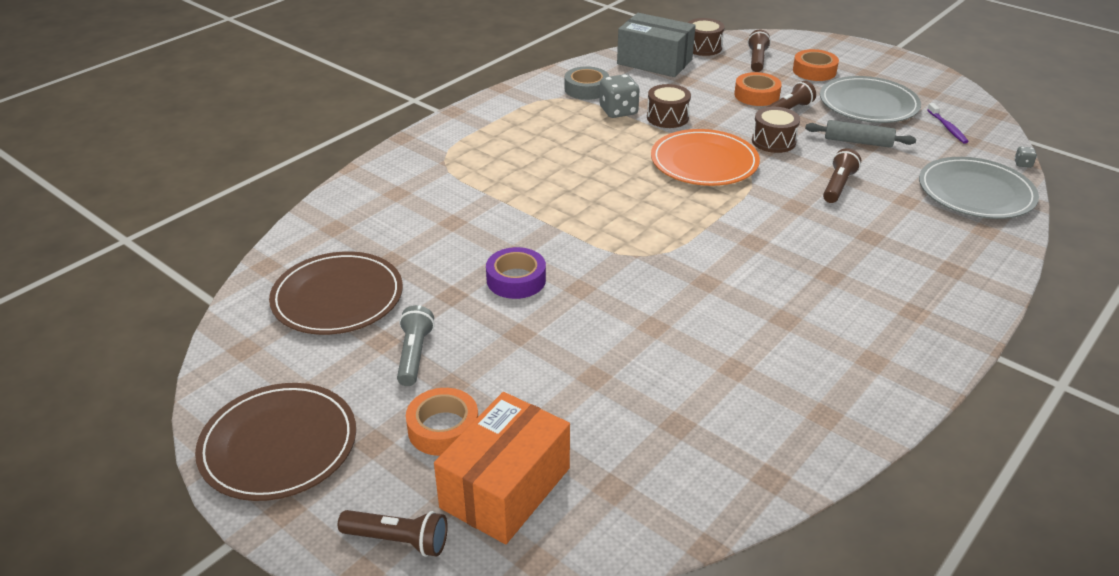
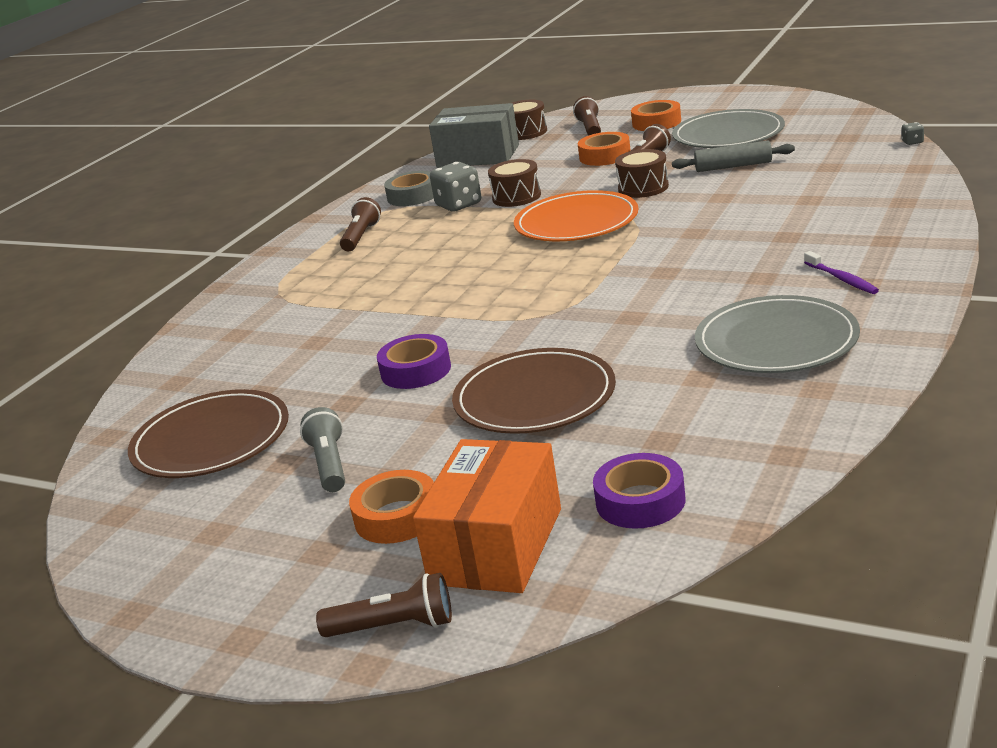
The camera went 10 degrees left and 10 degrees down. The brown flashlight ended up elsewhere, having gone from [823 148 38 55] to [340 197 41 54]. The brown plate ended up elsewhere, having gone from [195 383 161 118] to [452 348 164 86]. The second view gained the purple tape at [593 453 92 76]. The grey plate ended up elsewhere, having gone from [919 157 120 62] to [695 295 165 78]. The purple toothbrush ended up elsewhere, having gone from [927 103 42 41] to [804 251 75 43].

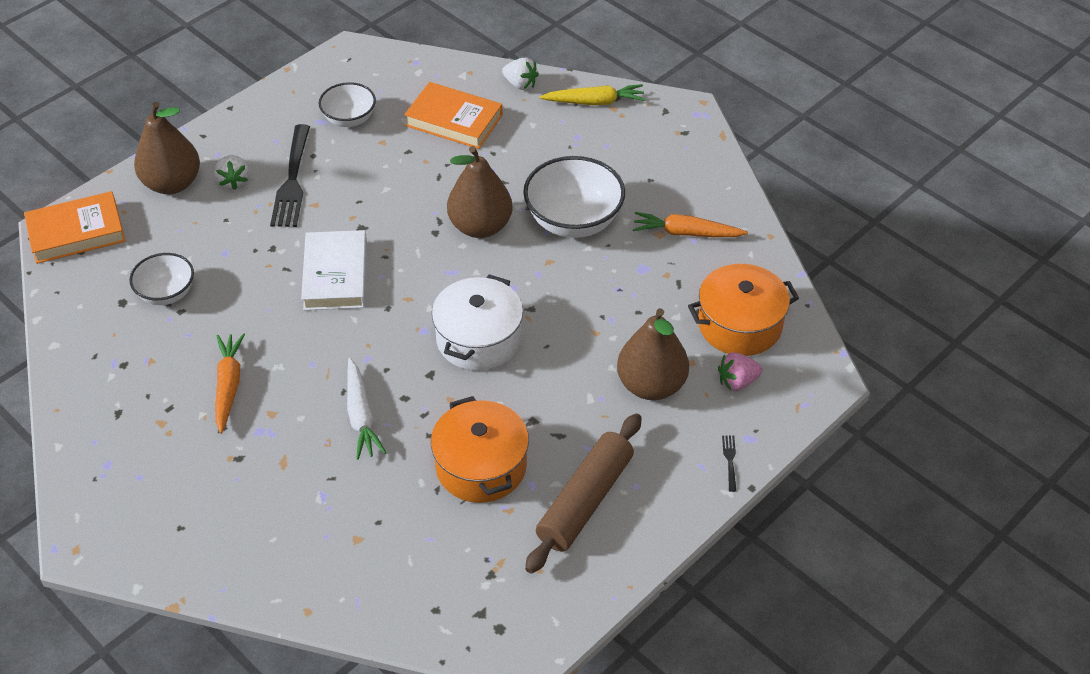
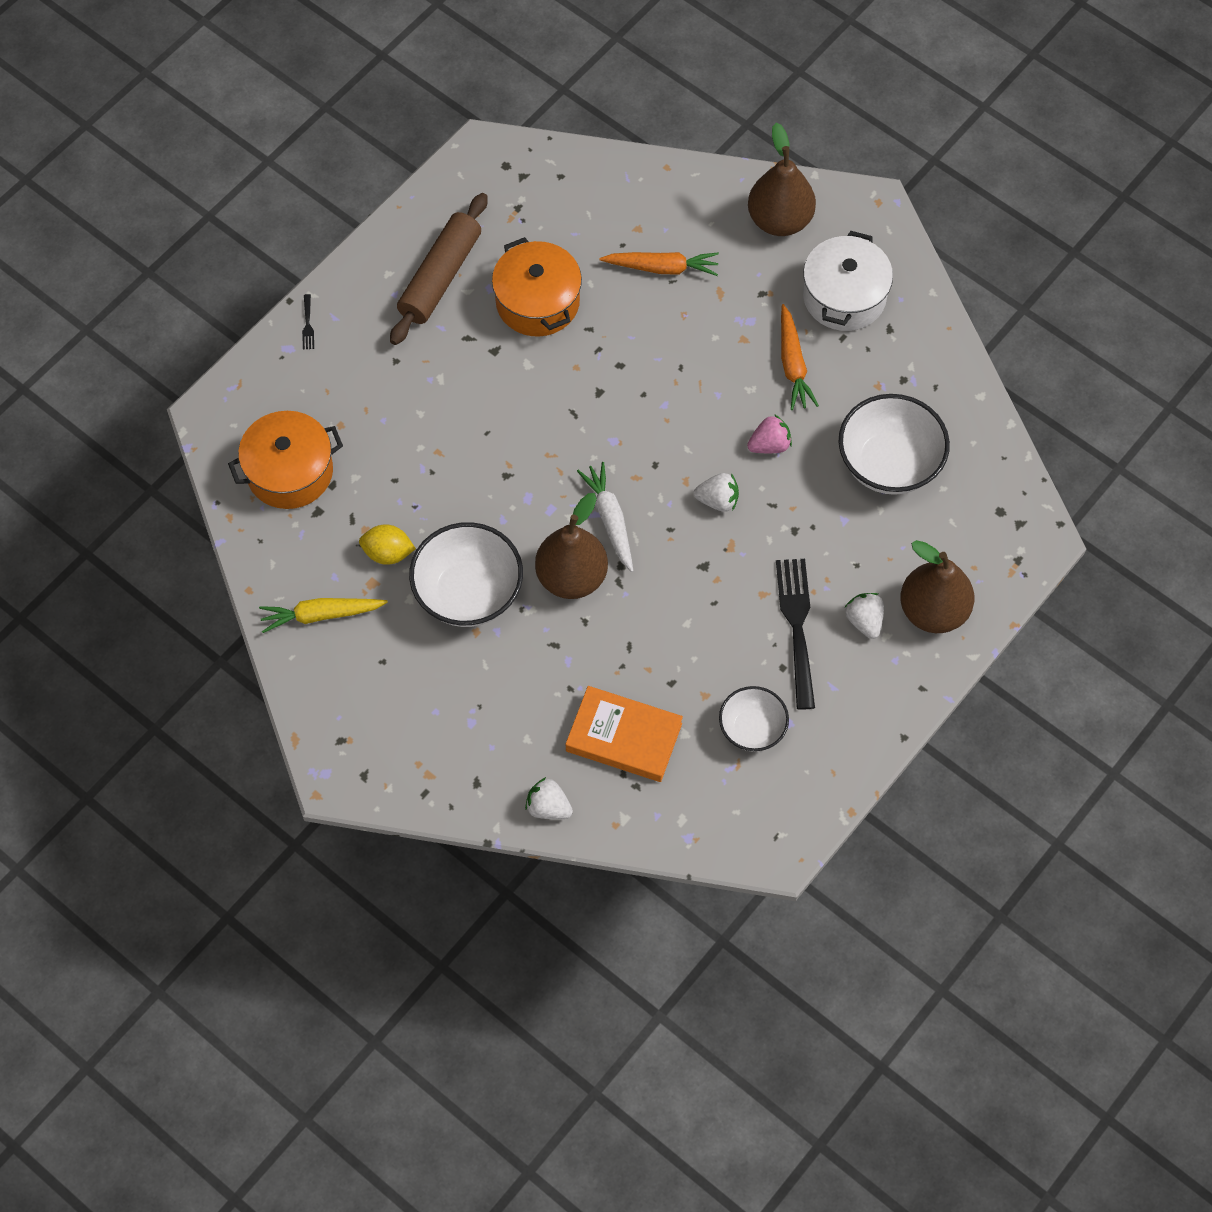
The camera went 175 degrees right and 15 degrees up. The yellow carrot ended up elsewhere, having gone from [539 84 107 21] to [259 598 129 35]. The second view gained the yellow lemon at [359 524 57 41]. The white carrot ended up elsewhere, having gone from [347 358 39 102] to [577 462 56 110]. The orange carrot ended up elsewhere, having gone from [633 212 115 25] to [599 252 120 24]. Where the white book stood at [301 230 66 80], the white strawberry came to stand at [694 473 45 39]. The pink strawberry ended up elsewhere, having gone from [718 352 45 39] to [747 414 45 39]. The brown pear ended up elsewhere, having gone from [617 308 72 92] to [748 123 68 113]. The white pot ended up elsewhere, having gone from [432 274 91 97] to [803 231 90 100]. The size of the white bowl at [129 253 65 52] changed by a factor of 1.66. The second view lost the orange book at [24 191 101 73].

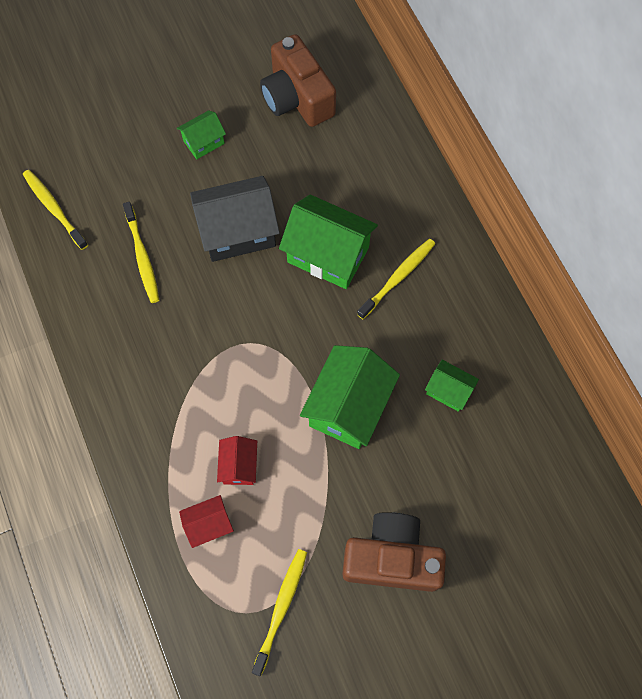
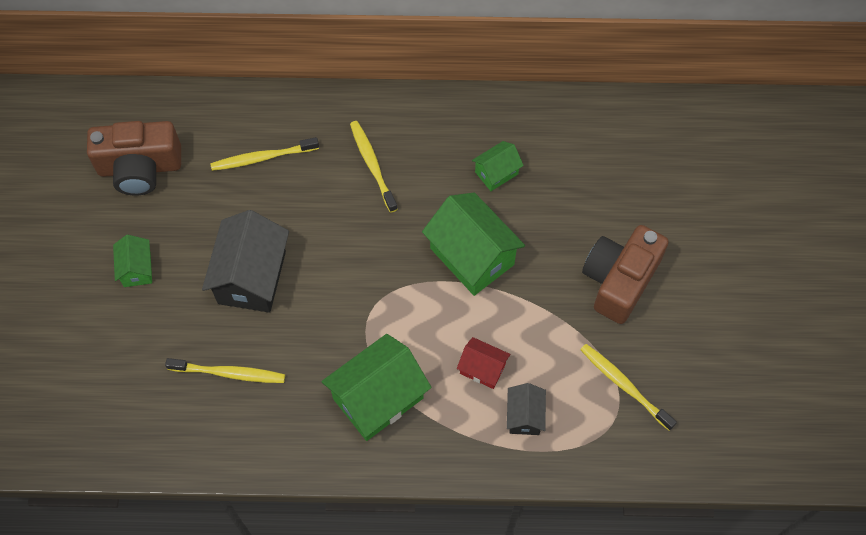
The camera went 65 degrees left and 5 degrees down. The yellow toothbrush ended up elsewhere, having gone from [23 170 65 80] to [210 137 109 34]. The green house ended up elsewhere, having gone from [279 195 99 94] to [321 334 111 107]. What was the red house at [179 495 55 53] turned into the black house at [507 383 39 52].

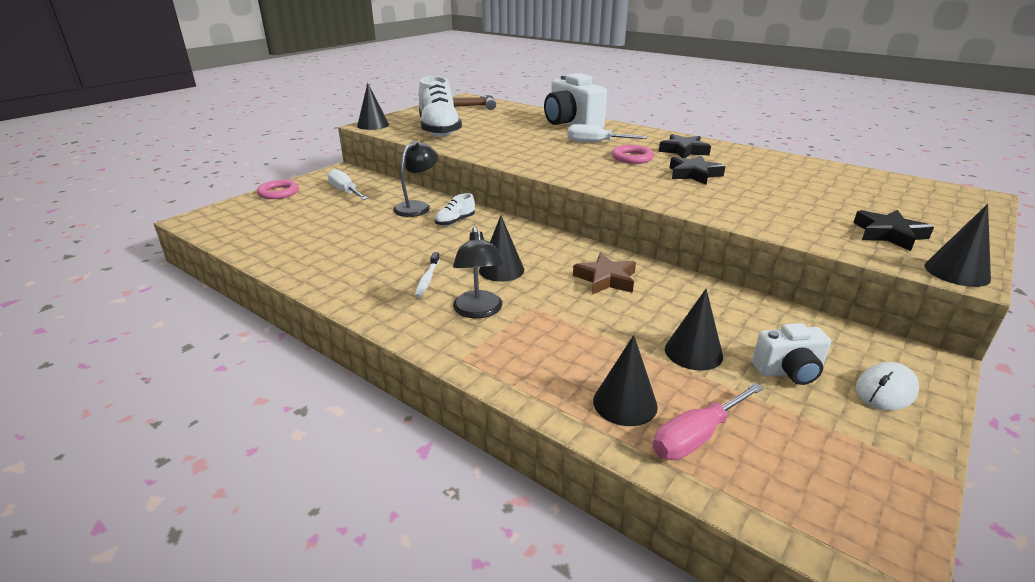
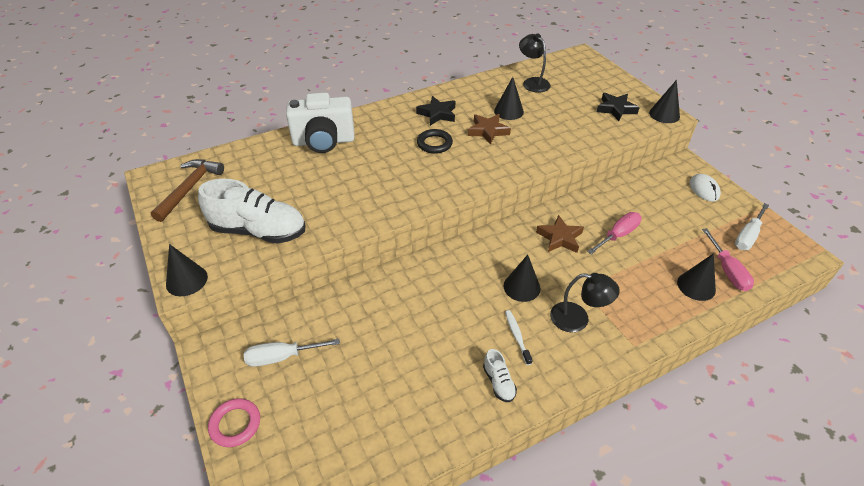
The camera went 65 degrees left and 15 degrees up. What was the pink ring at [612 145 42 19] turned into the black ring at [417 129 36 25]. What was the black star at [670 155 55 30] turned into the brown star at [468 114 43 31]. The white shoe ended up elsewhere, having gone from [435 193 40 33] to [483 349 34 53]. The black cone ended up elsewhere, having gone from [665 289 58 82] to [494 77 30 43]. The white toothbrush at [415 252 25 46] ended up facing another way, 135 degrees counterclockwise from before. The black lamp ended up elsewhere, having gone from [393 140 45 77] to [519 33 32 60]. The second view gained the pink screwdriver at [587 212 55 42]. The white screwdriver ended up elsewhere, having gone from [568 124 79 18] to [735 203 34 47]. The second view lost the white camera at [752 323 79 62].

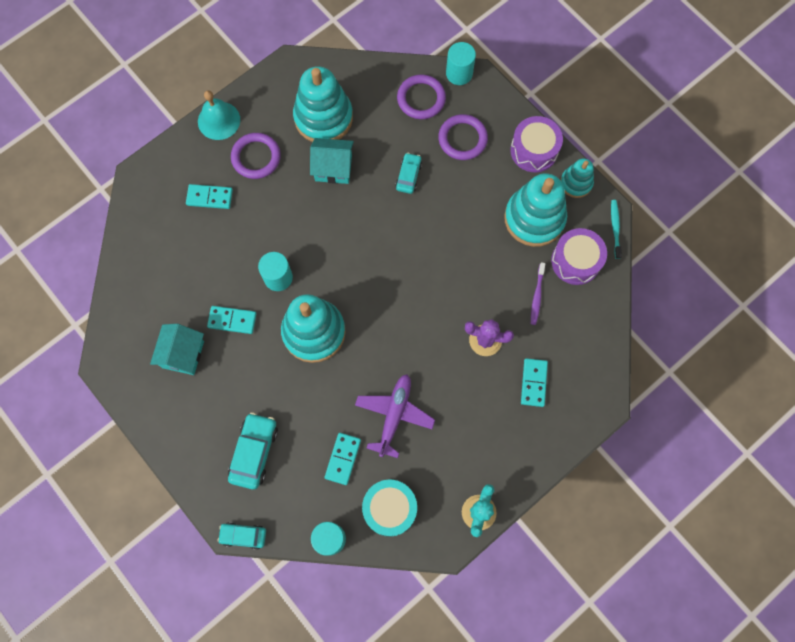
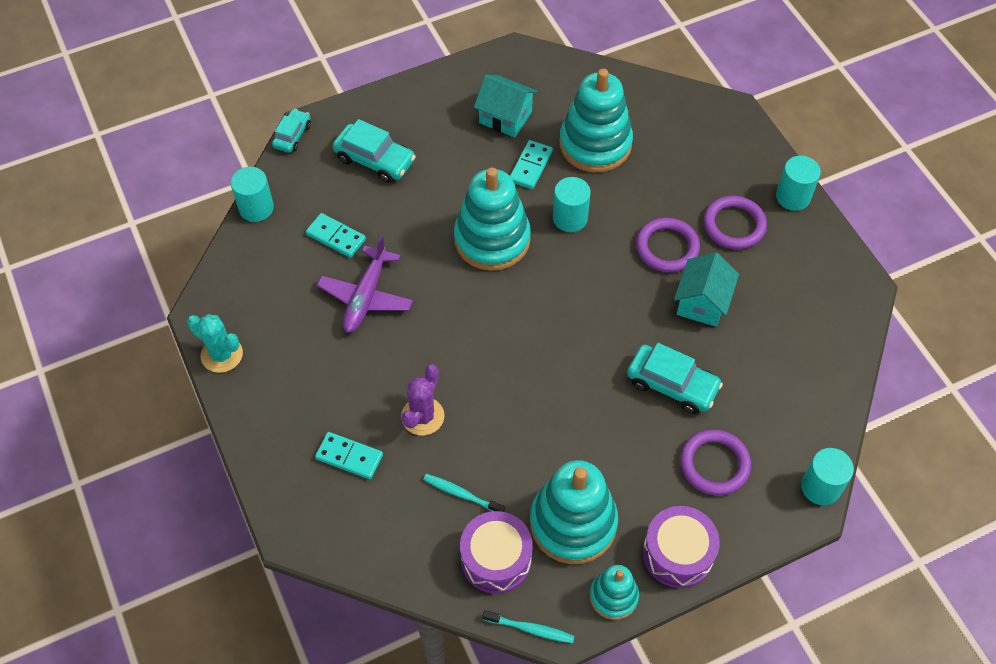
The camera went 105 degrees right and 15 degrees down. The purple plane at [355 374 80 84] ended up facing another way, 75 degrees clockwise from before. What was the purple toothbrush at [531 262 14 63] turned into the turquoise toothbrush at [423 474 82 38]. The turquoise stacking toy ended up elsewhere, having gone from [293 66 60 76] to [559 69 74 103]. The size of the turquoise car at [395 153 27 41] changed by a factor of 1.60. The purple ring ended up elsewhere, having gone from [397 75 49 44] to [636 217 64 55]. Where the turquoise bell stood at [198 91 42 49], the turquoise cylinder came to stand at [776 156 45 55]. The second view lost the turquoise domino at [186 184 47 25]. The second view lost the turquoise drum at [362 480 55 57].

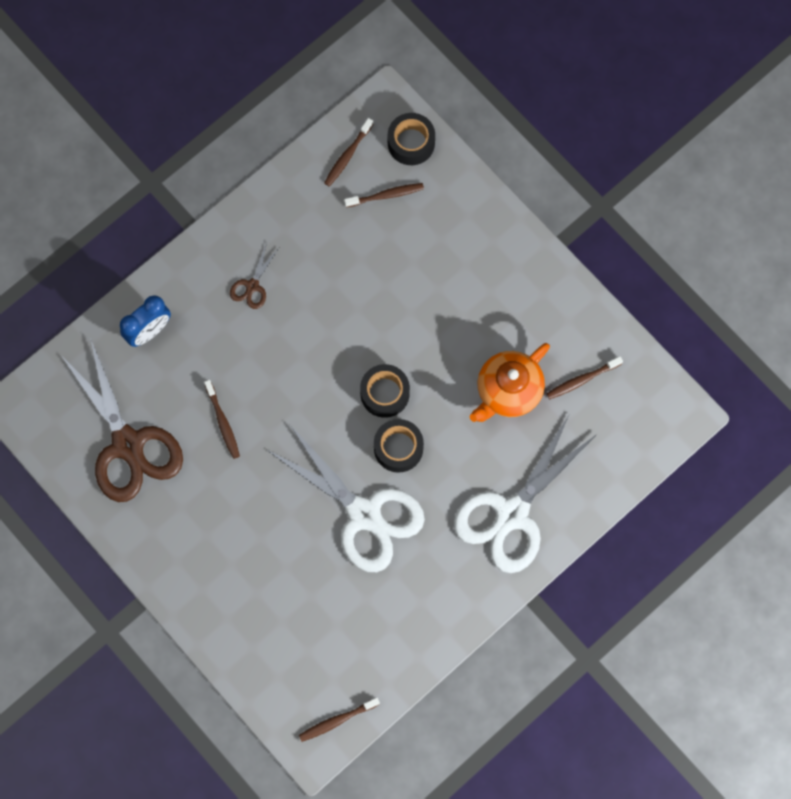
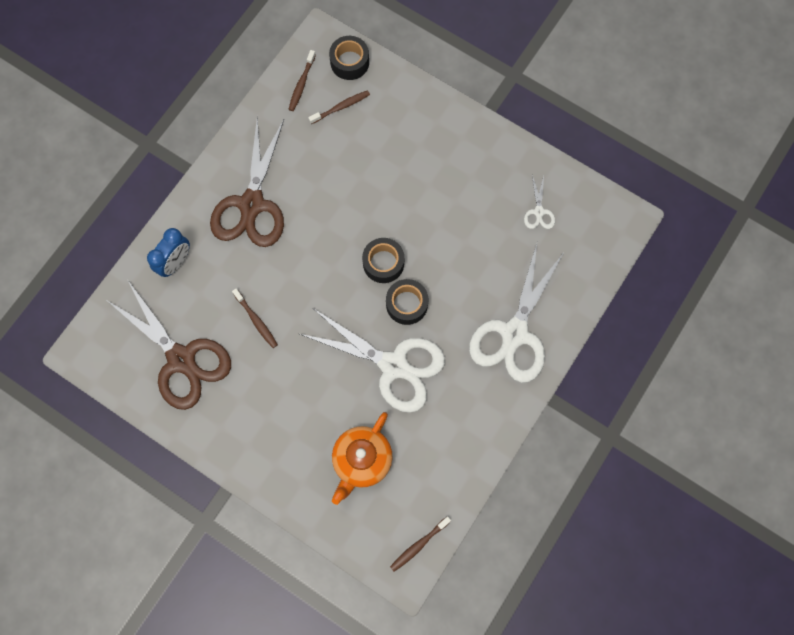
The camera went 15 degrees left and 0 degrees up. The size of the brown scissors at [230 242 49 67] changed by a factor of 2.36. The orange teapot ended up elsewhere, having gone from [470 343 80 79] to [332 412 60 93]. Where the brown toothbrush stood at [546 356 77 43], the white scissors came to stand at [524 175 31 54].

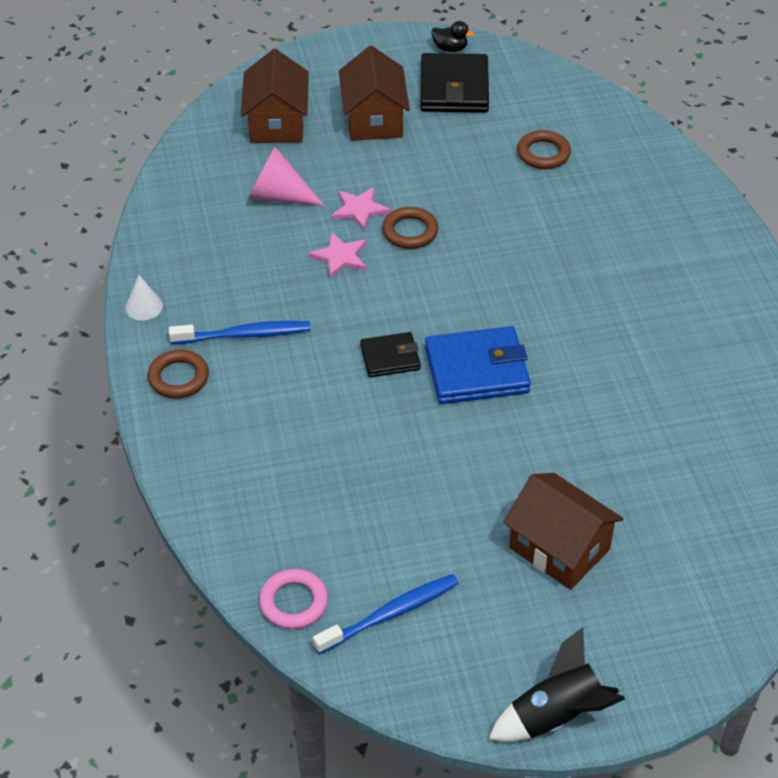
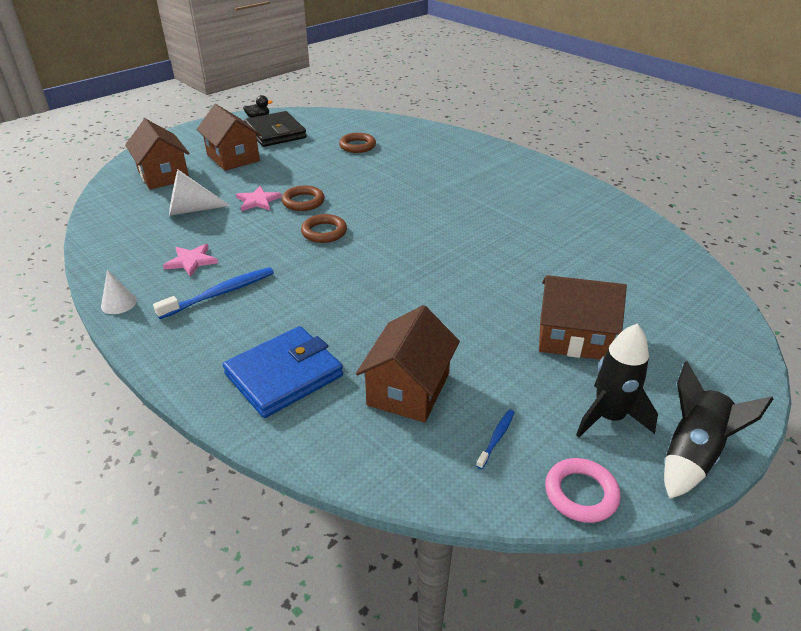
The camera went 30 degrees left and 10 degrees down. The pink star ended up elsewhere, having gone from [308 232 58 46] to [163 244 55 33]. What was the pink cone at [248 147 77 59] turned into the white cone at [169 170 61 46]. The blue wallet ended up elsewhere, having gone from [425 326 106 78] to [223 326 120 92]. The brown ring ended up elsewhere, having gone from [148 350 61 48] to [301 214 46 29]. The second view gained the brown house at [356 305 104 118]. The size of the blue toothbrush at [313 574 146 80] changed by a factor of 0.52. The pink ring ended up elsewhere, having gone from [259 569 69 60] to [545 458 76 65]. The second view gained the black rocket at [576 323 82 115]. The second view lost the black wallet at [360 332 61 45].

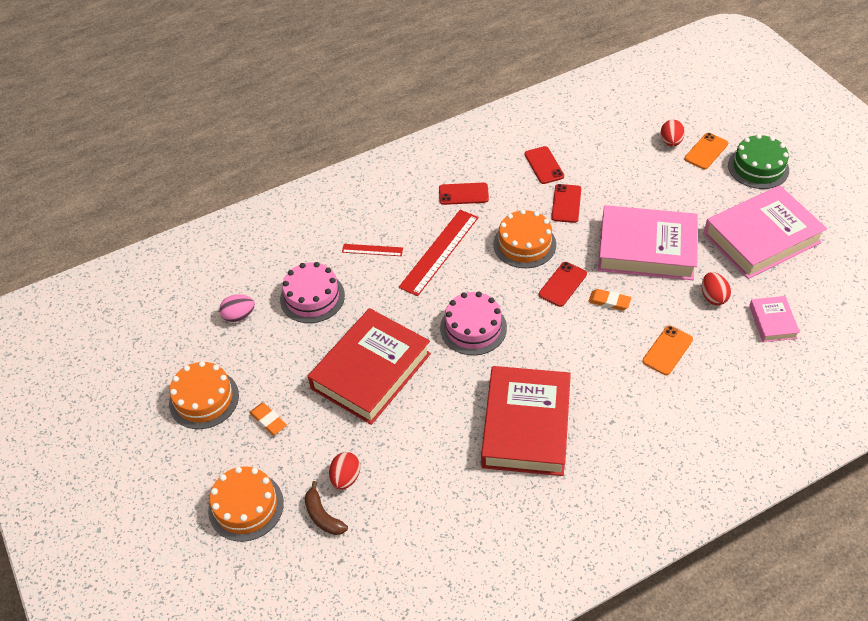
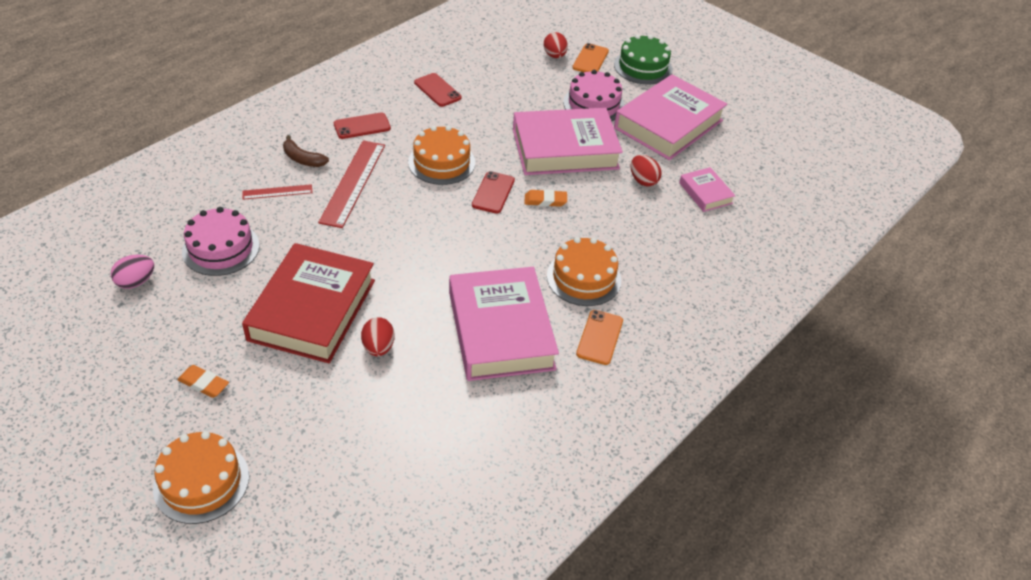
The camera went 25 degrees left and 5 degrees down. The brown banana ended up elsewhere, having gone from [304 481 44 54] to [283 135 46 32]. The red egg ended up elsewhere, having gone from [329 452 31 38] to [361 317 34 39]. What was the red book at [481 366 90 110] turned into the pink book at [449 267 110 114]. The orange cake ended up elsewhere, having gone from [169 361 70 68] to [547 237 74 69]. The pink cake ended up elsewhere, having gone from [440 292 67 63] to [563 70 62 51]. The orange phone ended up elsewhere, having gone from [642 325 51 50] to [576 310 47 55]. The second view lost the red phone at [551 184 30 39].

